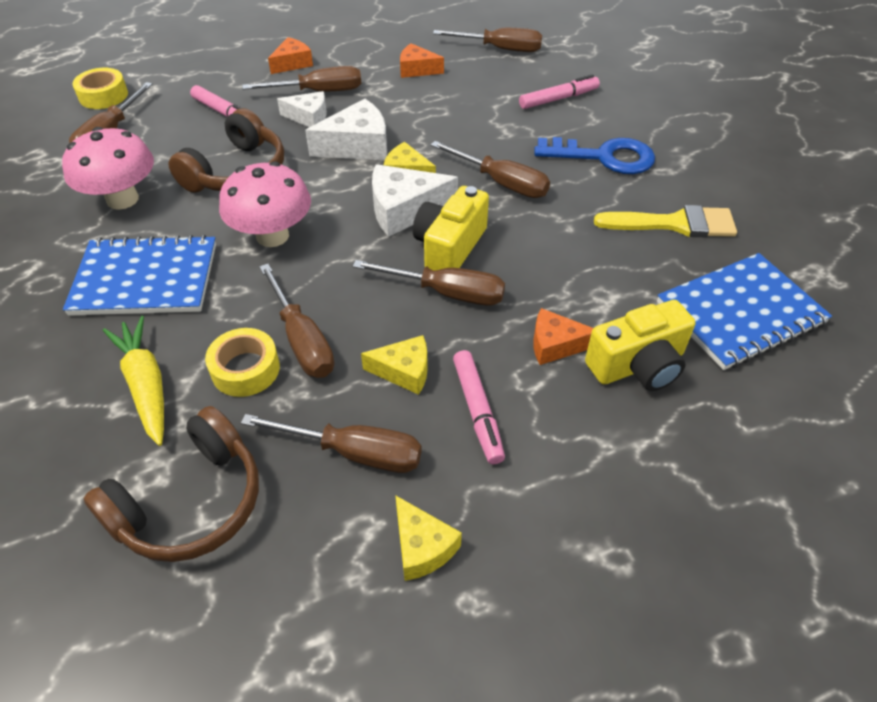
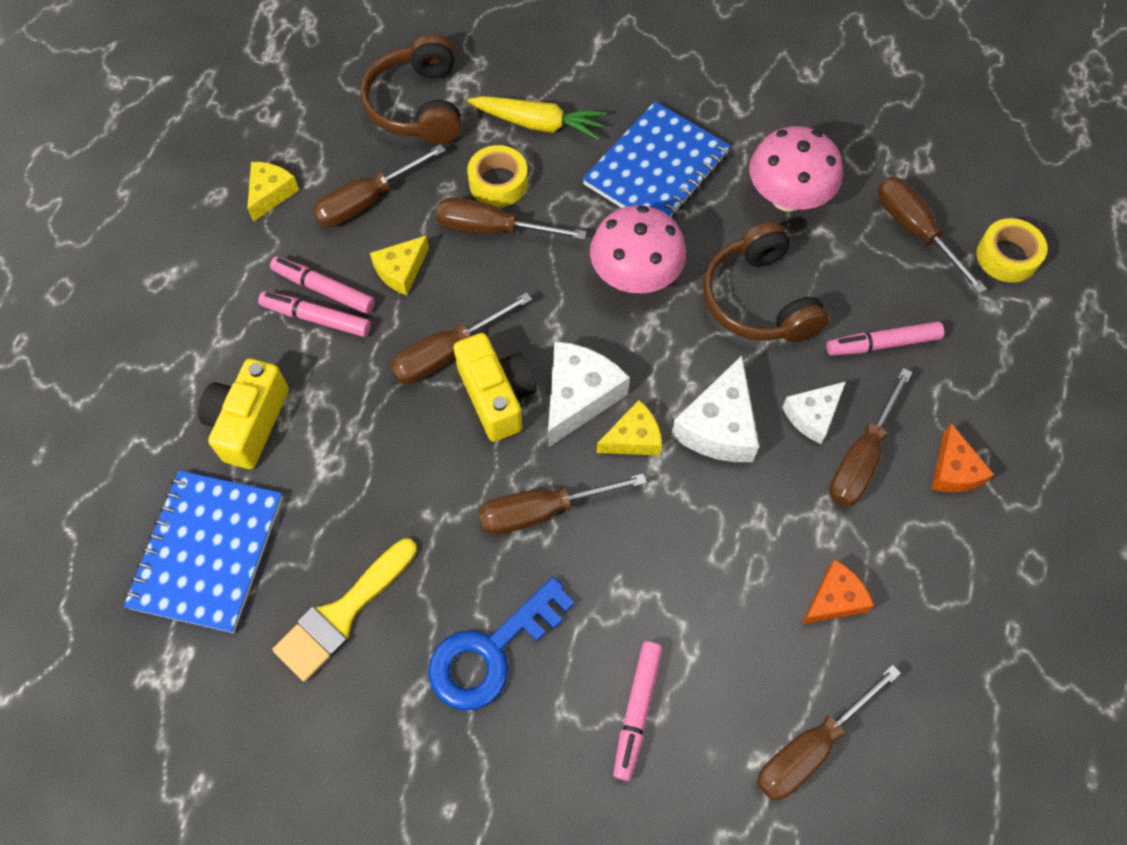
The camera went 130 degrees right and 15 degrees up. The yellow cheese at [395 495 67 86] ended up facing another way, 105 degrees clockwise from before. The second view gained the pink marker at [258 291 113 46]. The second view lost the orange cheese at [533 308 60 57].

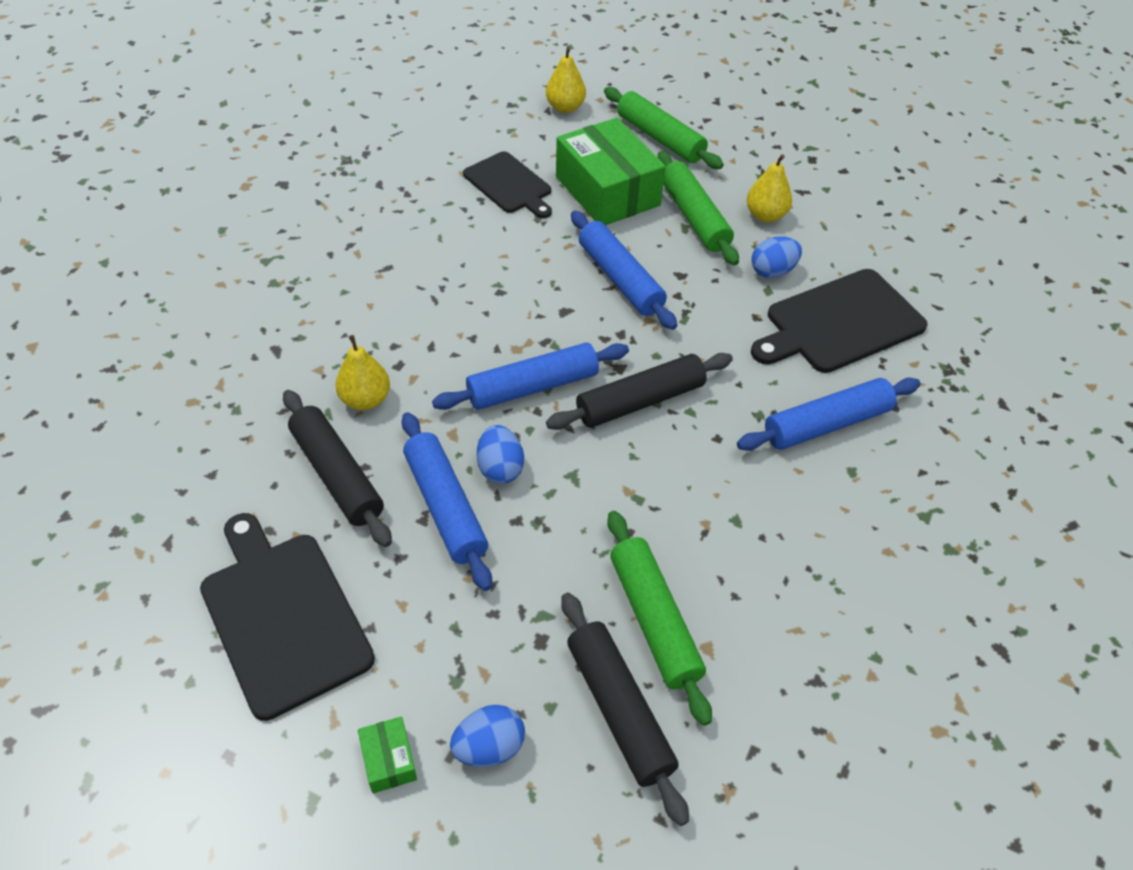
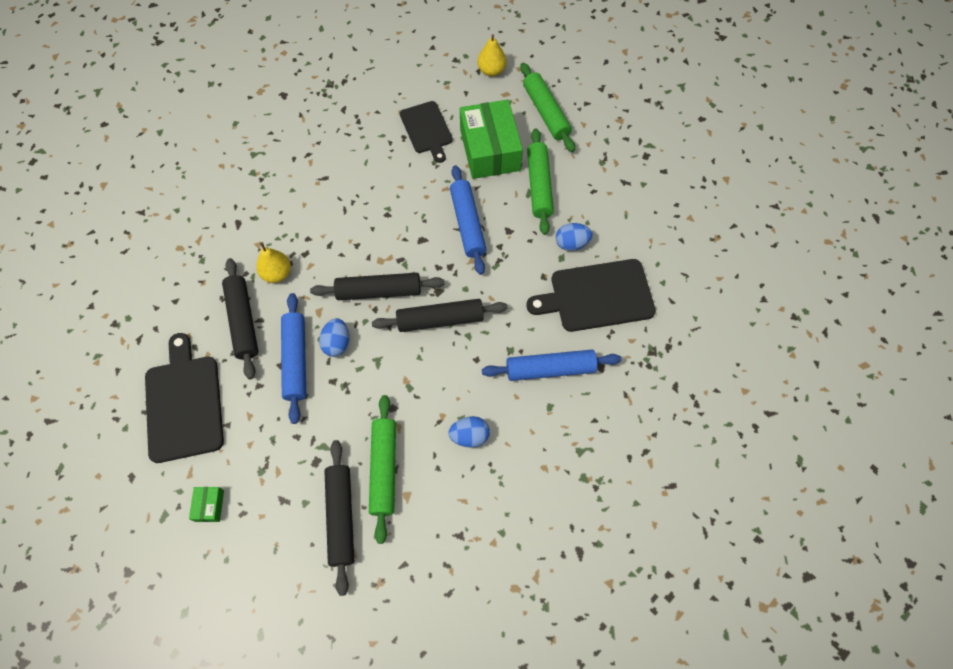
The camera went 20 degrees right and 15 degrees up. What was the blue rolling pin at [432 343 197 67] turned into the black rolling pin at [310 273 135 27]. The blue egg ended up elsewhere, having gone from [450 705 75 62] to [448 416 42 32]. The second view lost the yellow pear at [747 154 45 68].

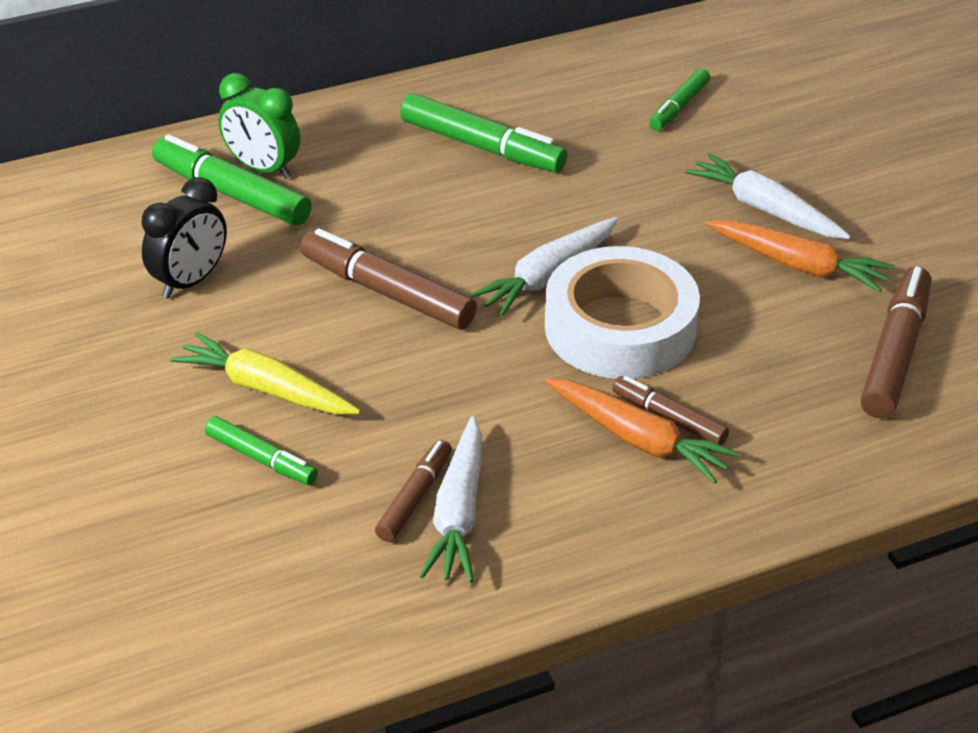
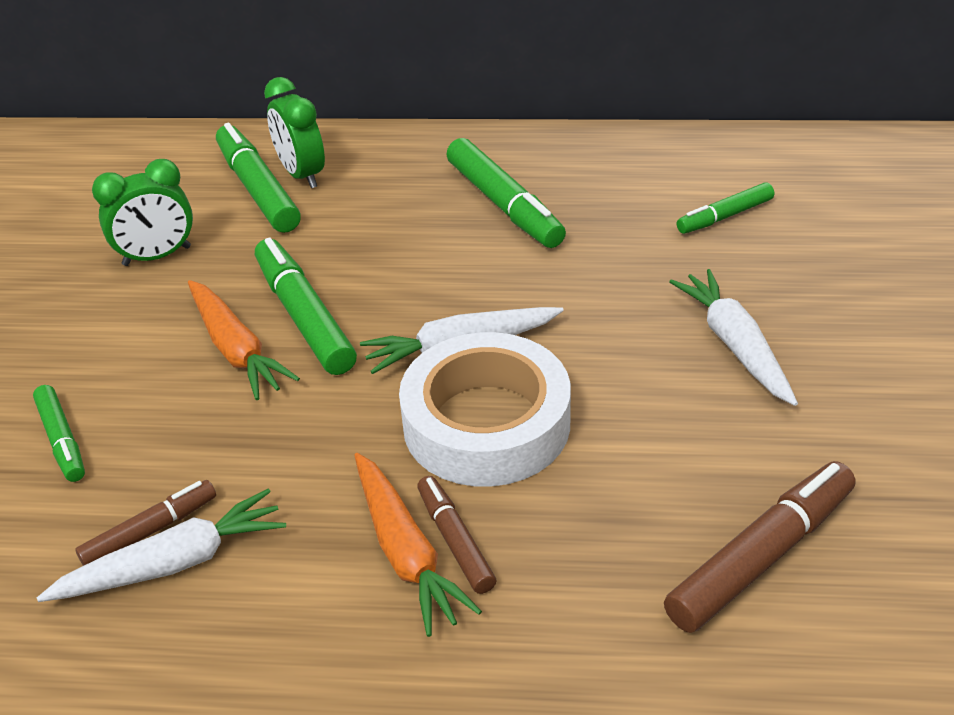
The camera went 30 degrees right and 0 degrees up. The white carrot at [419 416 63 166] ended up facing another way, 150 degrees counterclockwise from before. What was the black clock at [141 177 86 122] turned into the green clock at [92 159 101 107]. The orange carrot ended up elsewhere, having gone from [706 220 188 72] to [188 280 112 120]. What was the brown marker at [300 228 177 101] turned into the green marker at [255 238 102 137]. The second view lost the yellow carrot at [170 332 190 82].

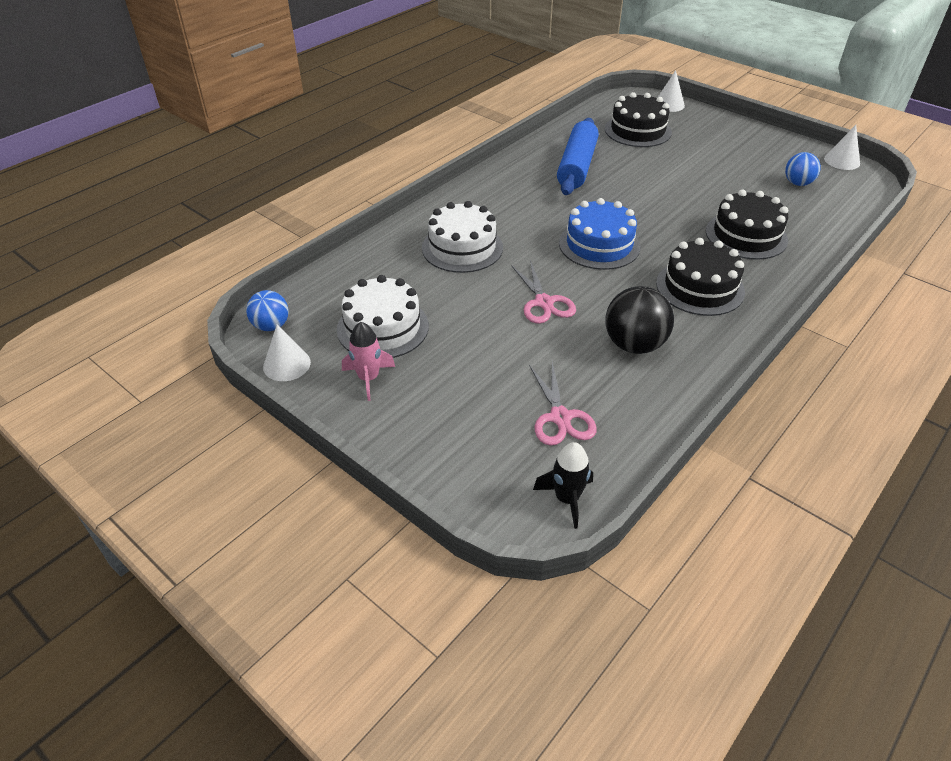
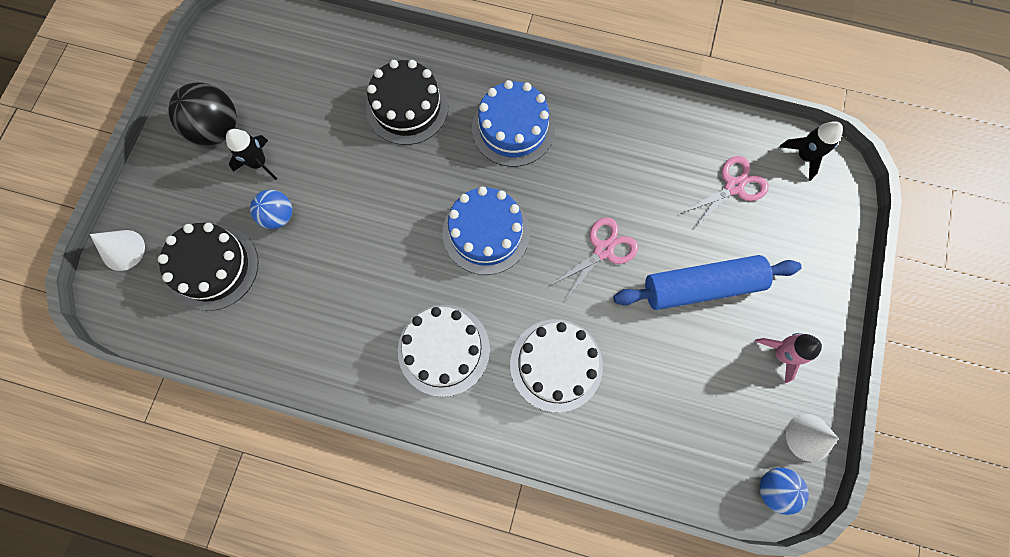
The camera went 115 degrees left and 30 degrees up. The black ball ended up elsewhere, having gone from [605 286 69 68] to [168 82 69 64]. The second view gained the black rocket at [226 129 51 51]. The blue ball ended up elsewhere, having gone from [785 152 36 34] to [250 190 42 39]. The white cake ended up elsewhere, having gone from [337 275 92 83] to [398 305 92 92]. What was the black cake at [656 238 89 78] turned into the blue cake at [472 80 83 87]. The blue rolling pin ended up elsewhere, having gone from [557 118 42 77] to [613 255 189 55]. The second view lost the white cone at [824 125 36 45].

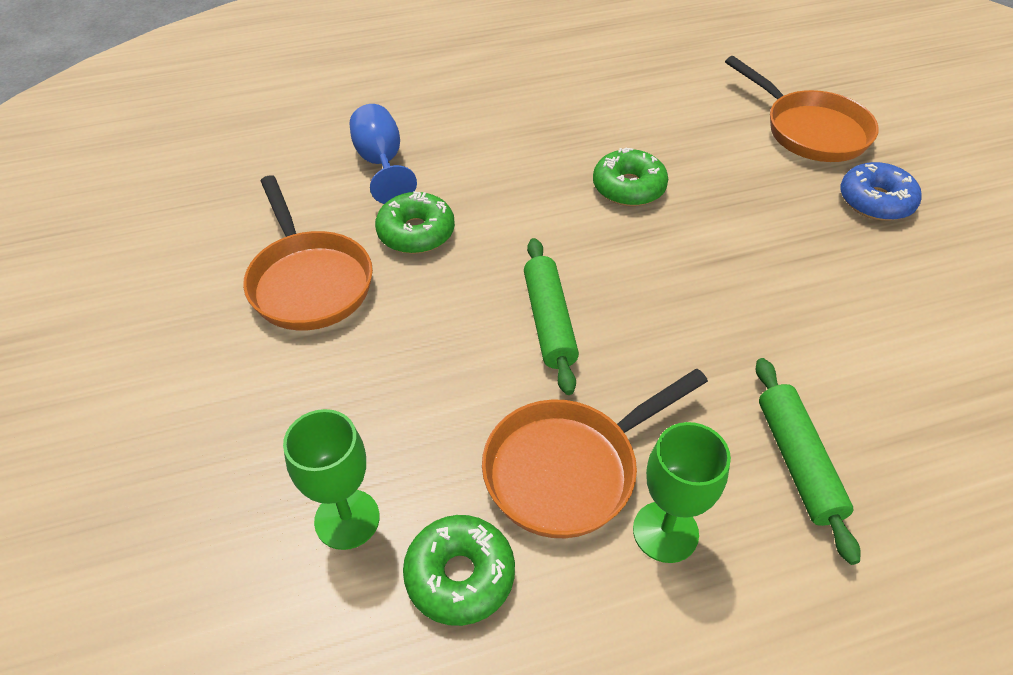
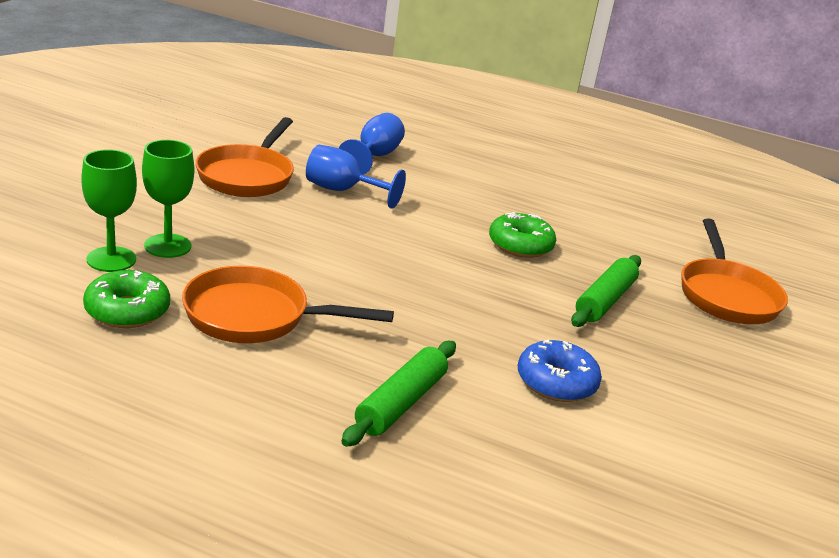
The camera went 35 degrees right and 20 degrees down. The green goblet ended up elsewhere, having gone from [633 422 98 141] to [142 140 52 118]. Where the green donut stood at [375 191 80 63], the blue goblet came to stand at [306 145 100 64]. The blue donut ended up elsewhere, having gone from [840 162 82 59] to [518 340 84 62]. The green rolling pin ended up elsewhere, having gone from [524 238 55 157] to [571 255 70 72].

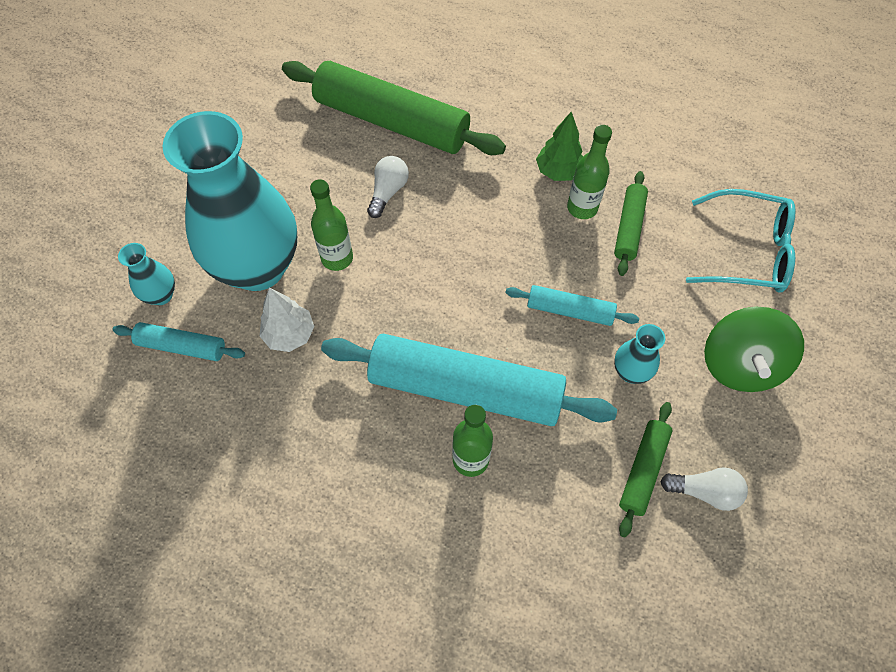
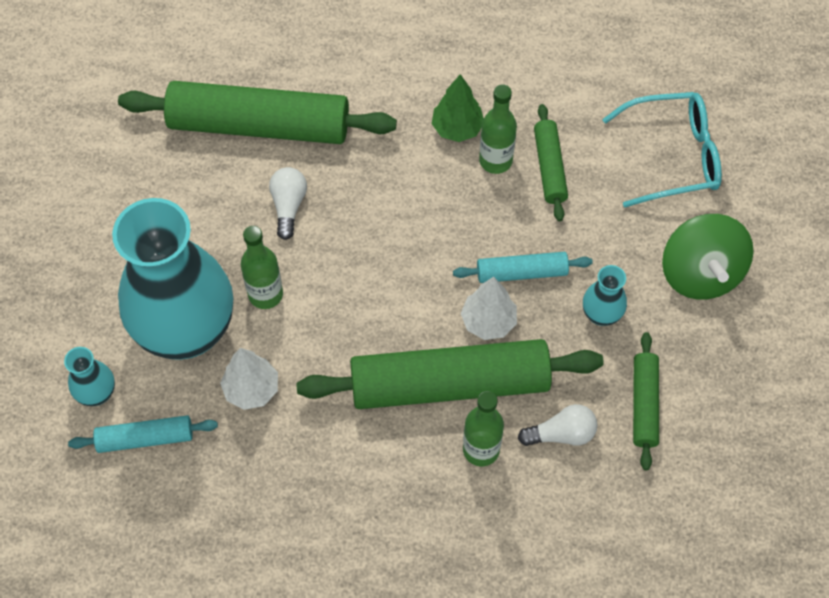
The camera went 20 degrees left and 0 degrees up. What was the turquoise rolling pin at [321 334 296 92] turned into the green rolling pin at [296 339 308 70]. The second view gained the white tree at [461 277 56 63]. The white light bulb ended up elsewhere, having gone from [661 467 87 44] to [518 404 80 42].

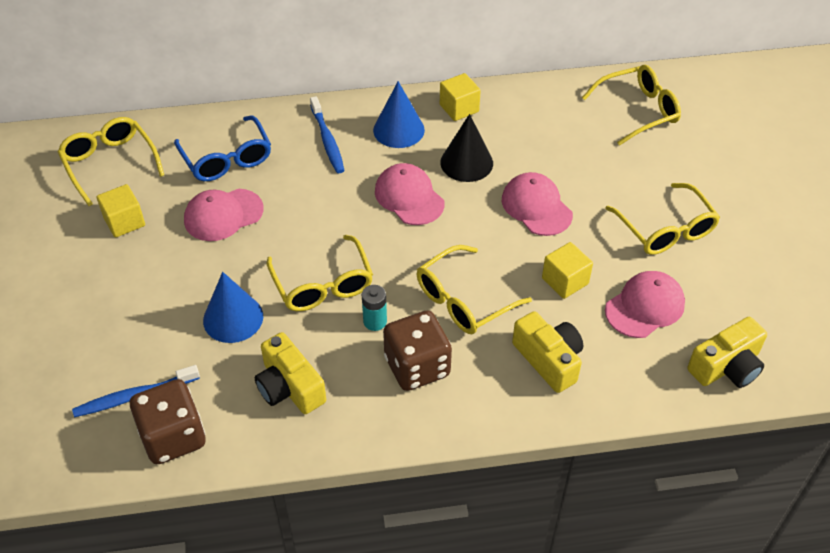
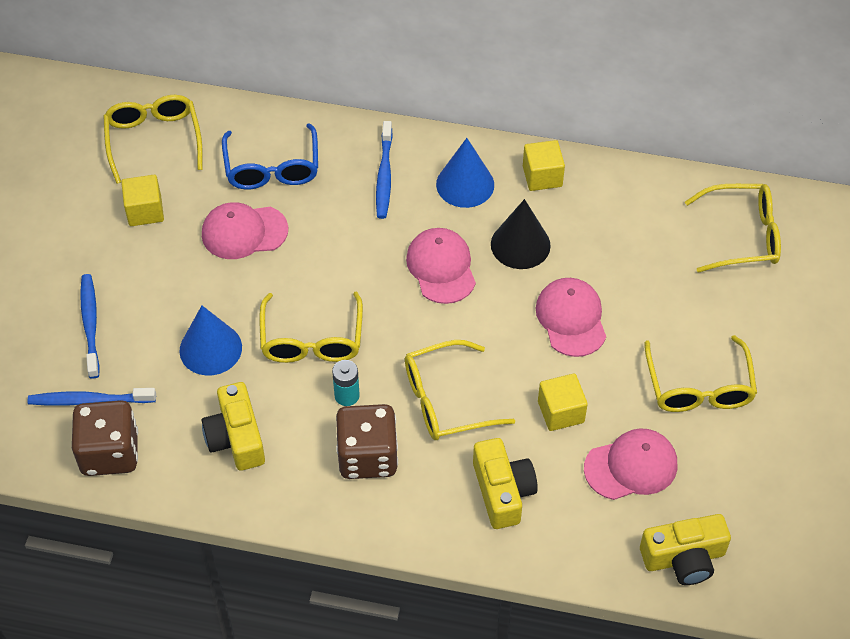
The camera went 20 degrees right and 5 degrees up. The second view gained the blue toothbrush at [80 274 20 105].

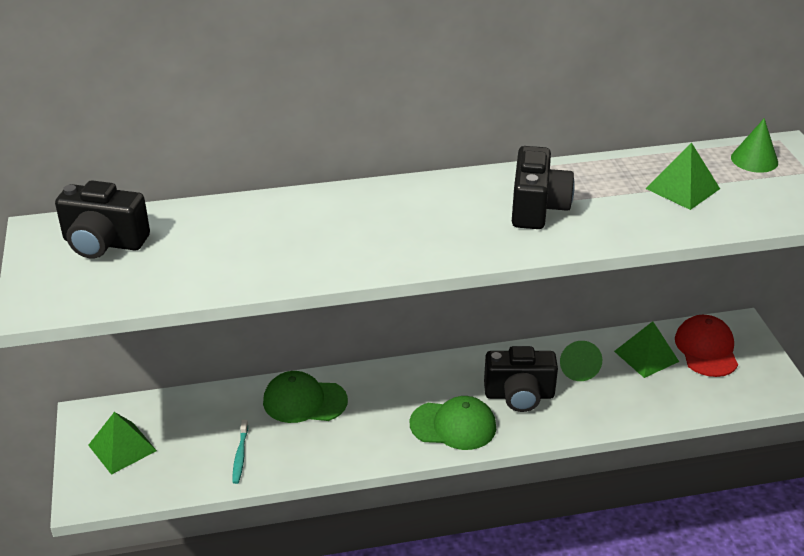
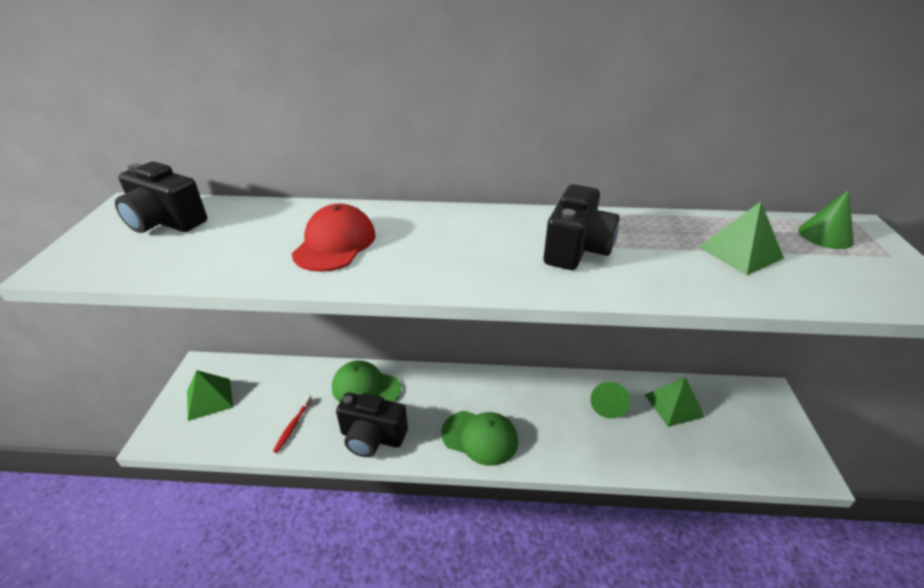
The camera went 15 degrees right and 0 degrees up. What was the turquoise toothbrush at [232 420 16 64] turned into the red toothbrush at [273 395 39 58]. The red cap ended up elsewhere, having gone from [675 315 63 62] to [292 204 83 68]. The black camera ended up elsewhere, having gone from [484 346 74 66] to [336 392 72 65].

